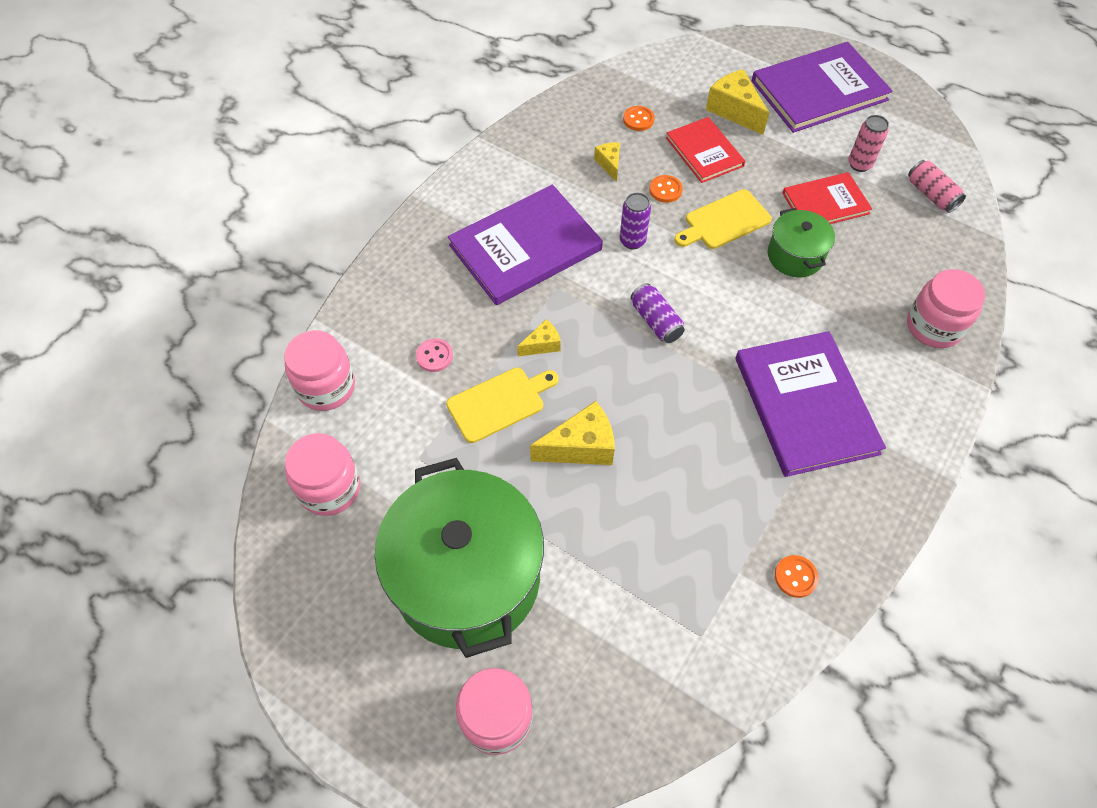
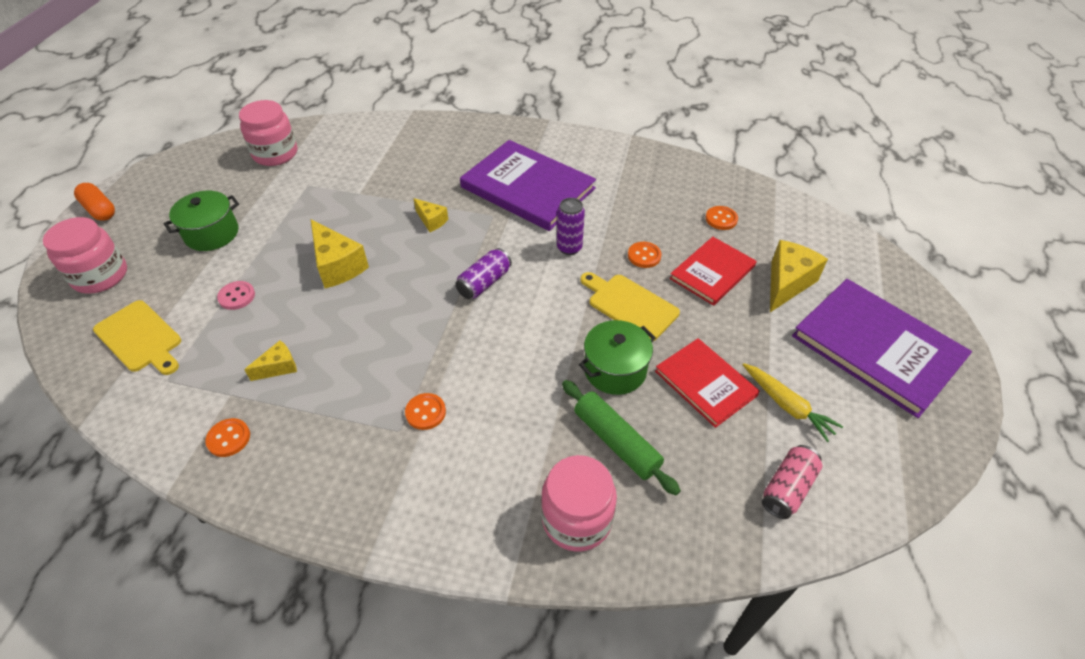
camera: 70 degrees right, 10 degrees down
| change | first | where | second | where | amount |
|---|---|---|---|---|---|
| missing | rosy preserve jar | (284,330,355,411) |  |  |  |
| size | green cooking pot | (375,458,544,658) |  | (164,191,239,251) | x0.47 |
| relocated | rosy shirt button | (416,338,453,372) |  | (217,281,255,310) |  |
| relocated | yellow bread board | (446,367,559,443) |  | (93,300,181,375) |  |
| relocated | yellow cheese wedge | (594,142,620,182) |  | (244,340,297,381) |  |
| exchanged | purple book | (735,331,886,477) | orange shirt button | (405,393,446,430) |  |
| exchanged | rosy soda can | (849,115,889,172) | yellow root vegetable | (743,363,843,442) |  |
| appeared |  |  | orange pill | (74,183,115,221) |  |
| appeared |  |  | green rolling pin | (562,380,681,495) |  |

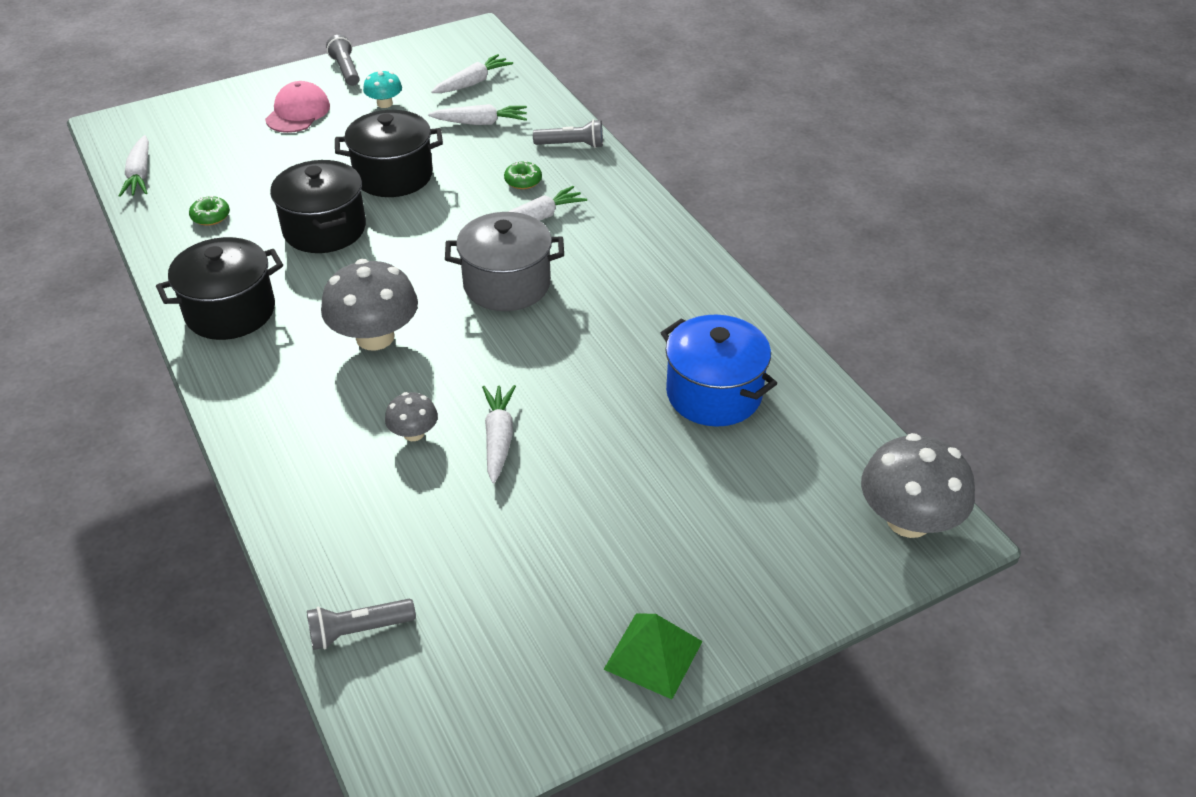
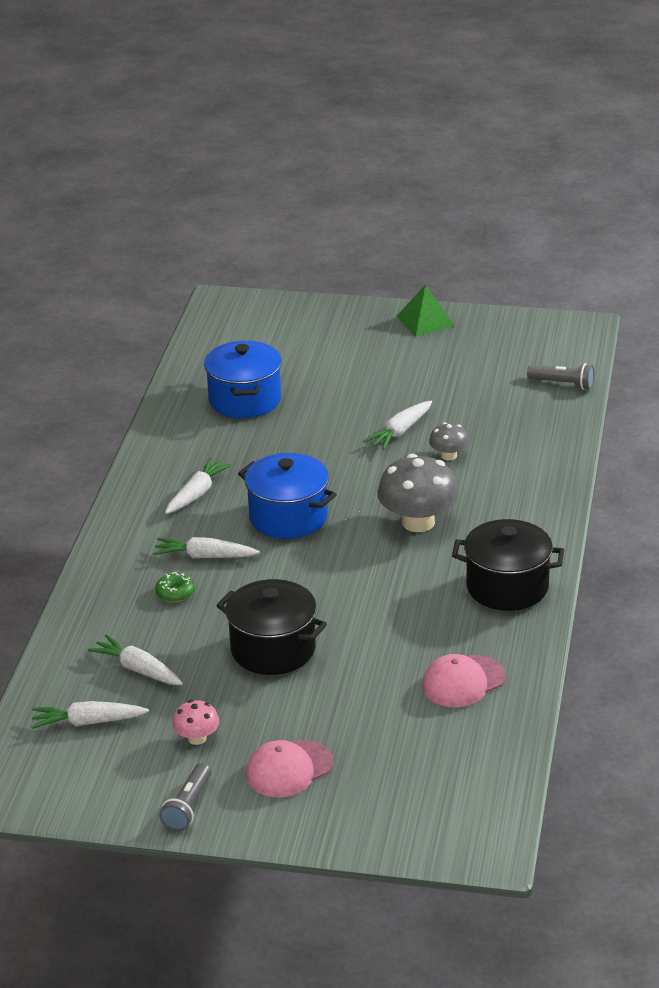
camera: 140 degrees left, 10 degrees down
| change | first | where | second | where | amount |
|---|---|---|---|---|---|
| relocated | snow-white root vegetable | (119,135,149,197) |  | (165,458,232,514) |  |
| exchanged | green doughnut | (189,196,230,226) | rosy baseball cap | (422,654,506,707) |  |
| missing | jet-black cooking pot | (270,160,366,253) |  |  |  |
| colour | aqua toadstool | (363,70,402,108) | rosy toadstool | (172,700,219,745) |  |
| colour | ash-grey cooking pot | (445,212,564,311) | cobalt cooking pot | (238,453,337,539) |  |
| missing | ash-grey pocket torch | (533,119,603,148) |  |  |  |
| missing | ash-grey toadstool | (861,433,975,538) |  |  |  |

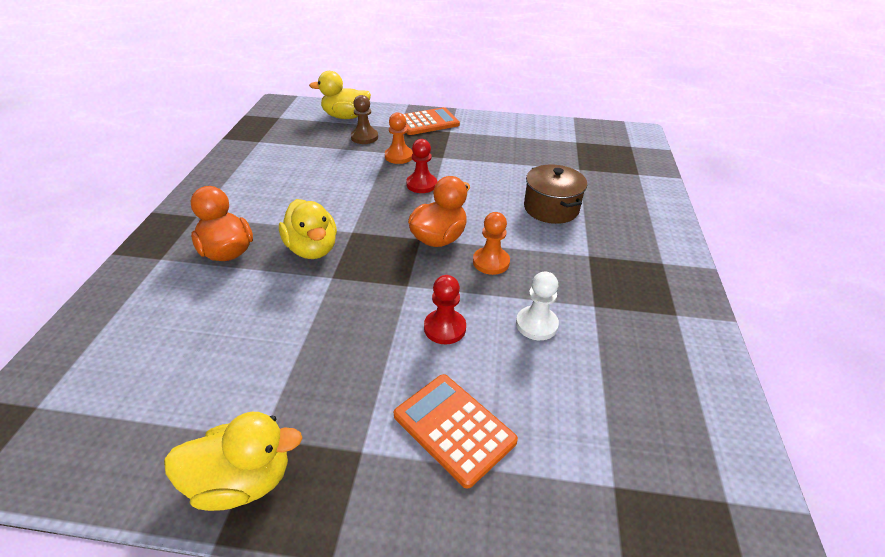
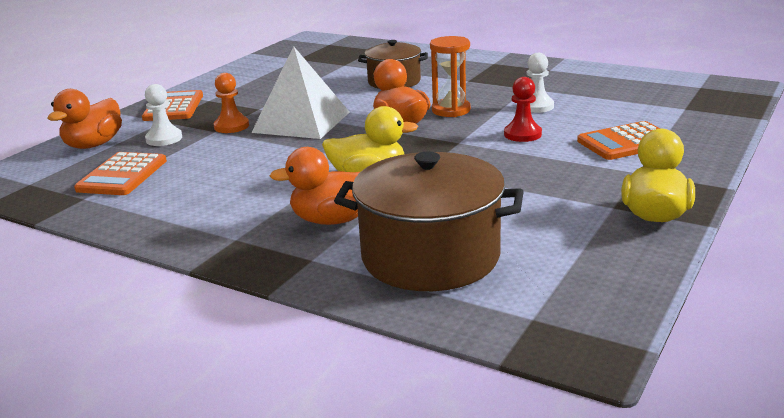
camera: 65 degrees left, 15 degrees down
| change | first | where | second | where | amount |
|---|---|---|---|---|---|
| colour | yellow rubber duck | (309,71,371,119) | orange rubber duck | (47,89,122,149) |  |
| colour | russet pawn | (351,95,378,144) | snow-white pawn | (145,84,182,146) |  |
| exchanged | scarlet pawn | (406,139,437,193) | snow-white pyramid | (251,46,350,139) |  |
| exchanged | orange pawn | (473,212,510,275) | orange sand timer | (430,36,471,117) |  |
| appeared |  |  | orange calculator | (74,152,167,195) |  |
| appeared |  |  | russet cooking pot | (334,151,524,291) |  |

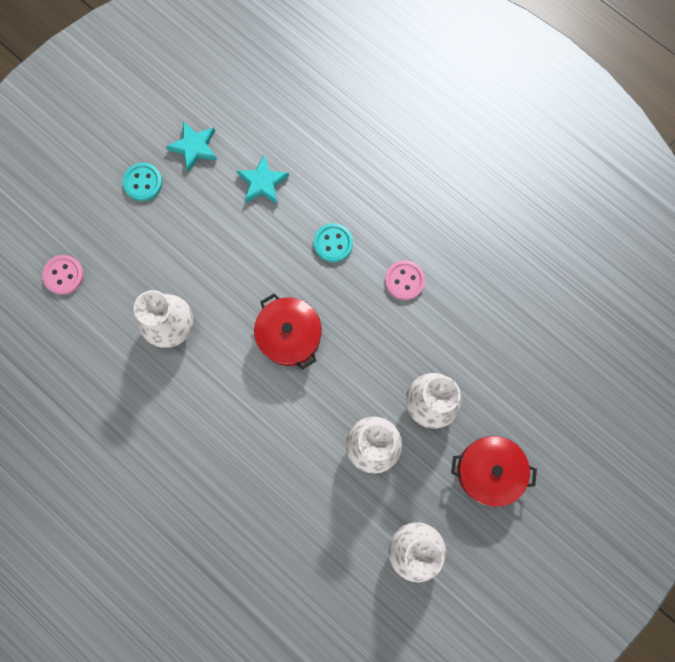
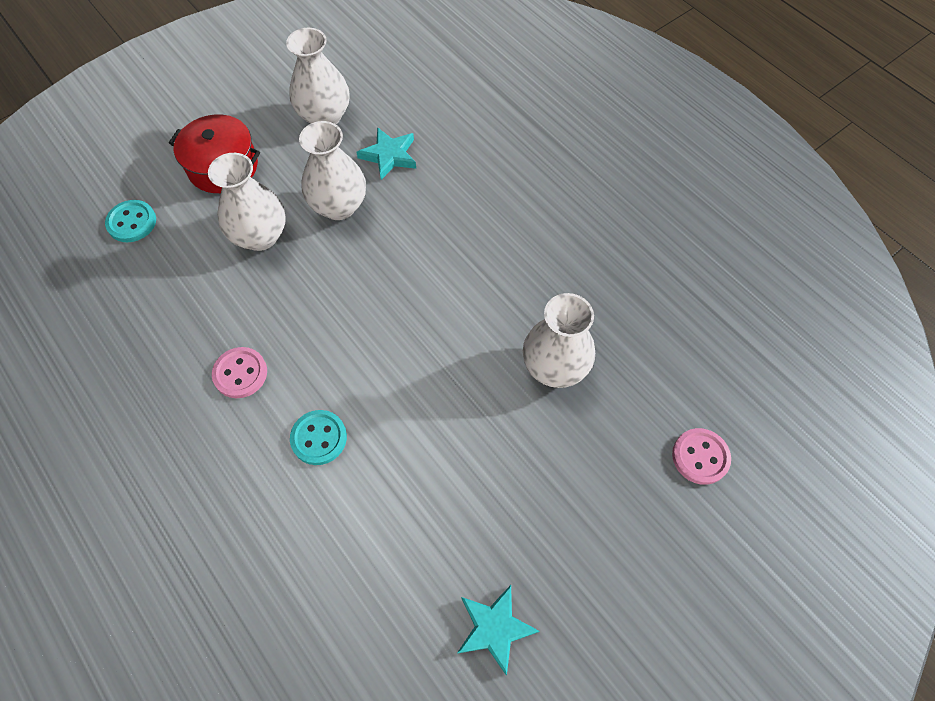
camera: 170 degrees left, 15 degrees down
| change | first | where | second | where | amount |
|---|---|---|---|---|---|
| relocated | aqua shirt button | (123,163,163,201) |  | (105,200,156,242) |  |
| relocated | aqua star | (237,155,289,204) |  | (356,127,416,180) |  |
| missing | scarlet cooking pot | (254,293,322,370) |  |  |  |

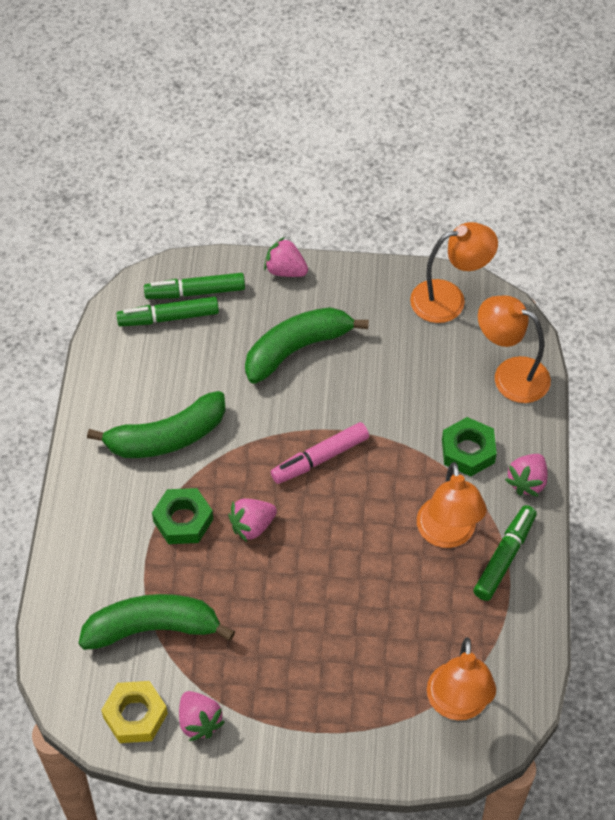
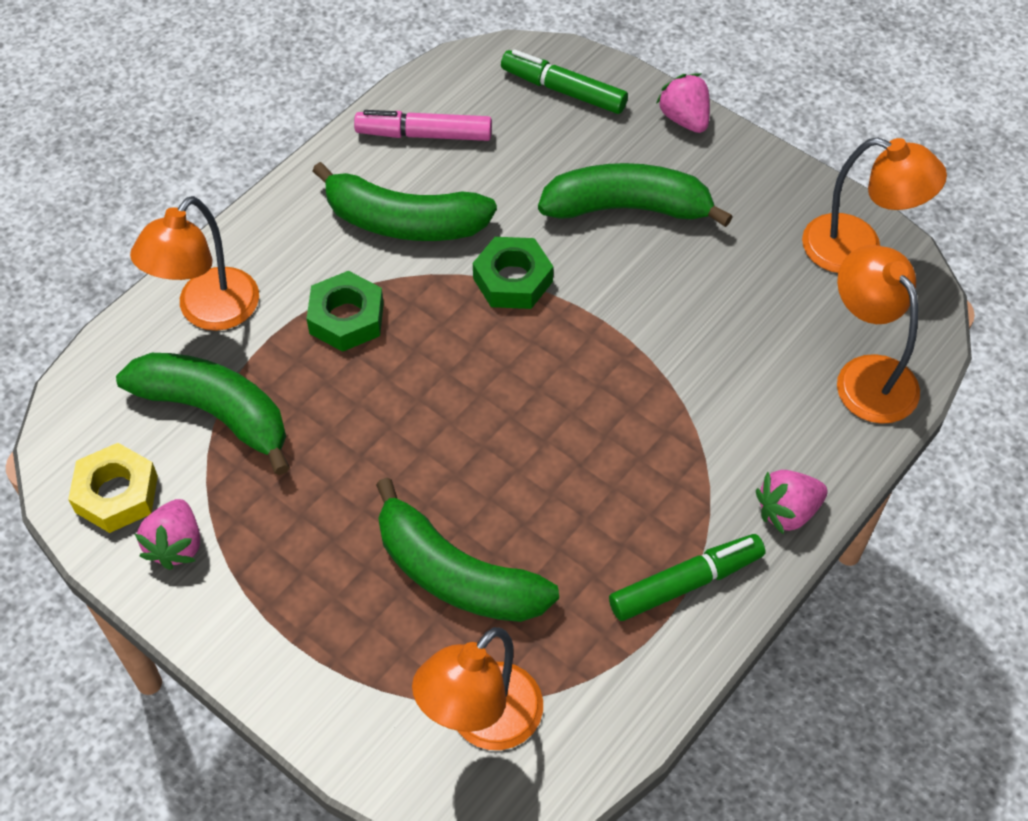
camera: 35 degrees right, 0 degrees up
| change | first | where | second | where | amount |
|---|---|---|---|---|---|
| missing | green marker | (116,297,219,327) |  |  |  |
| missing | rosy strawberry | (228,498,277,542) |  |  |  |
| relocated | rosy marker | (271,422,369,484) |  | (354,110,492,141) |  |
| relocated | orange desk lamp | (417,462,487,548) |  | (130,196,259,331) |  |
| relocated | green nut | (442,417,497,477) |  | (473,237,553,309) |  |
| appeared |  |  | green banana | (376,478,559,622) |  |

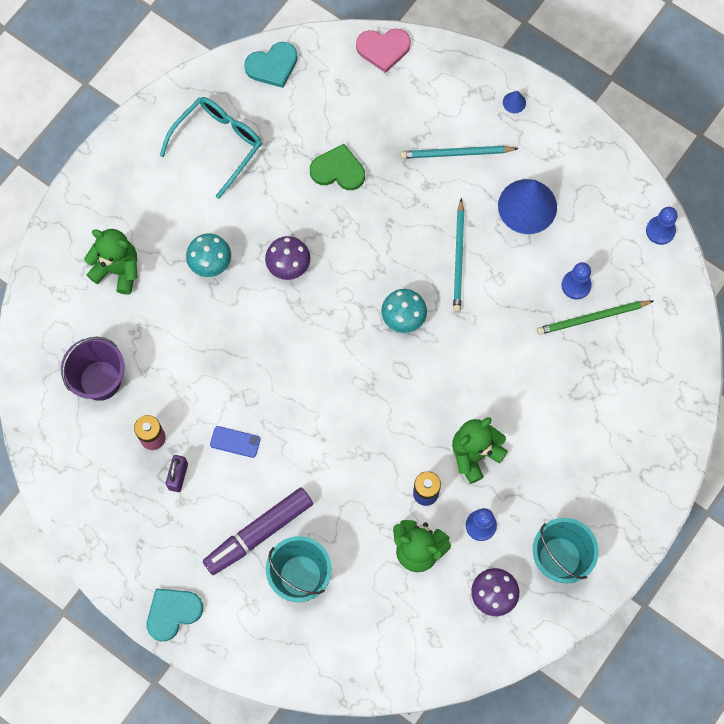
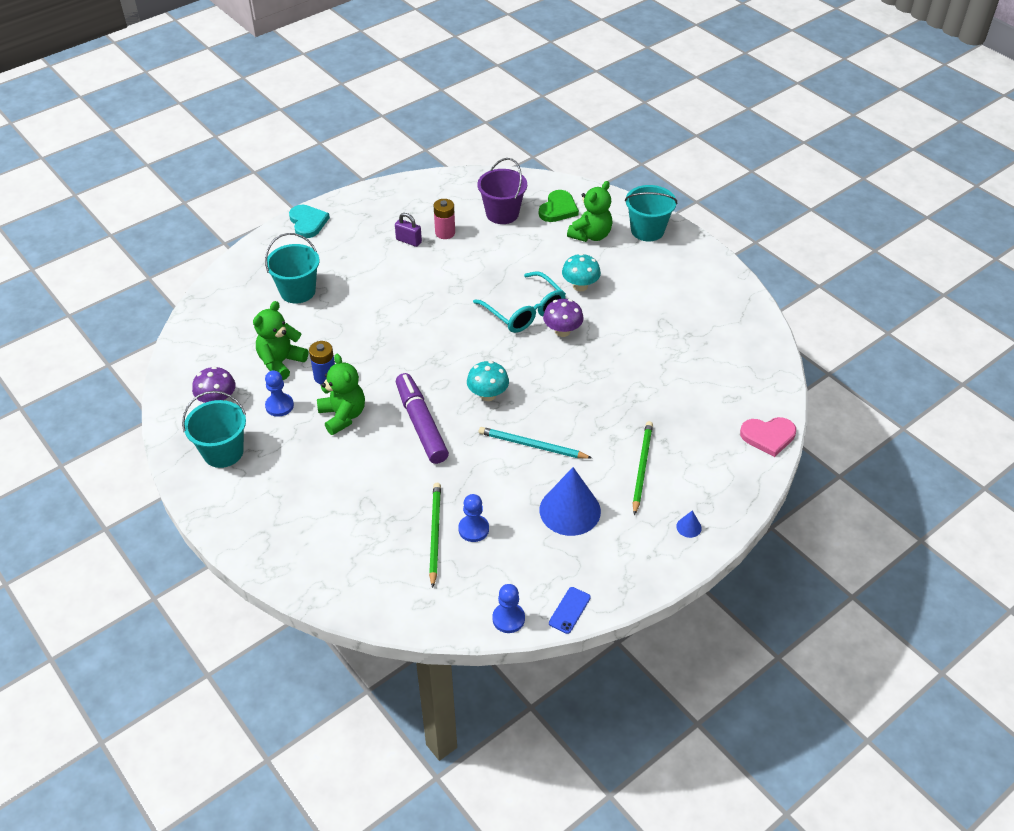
camera: 105 degrees right, 25 degrees down
| change | first | where | second | where | amount |
|---|---|---|---|---|---|
| relocated | aqua spectacles | (160,97,262,199) |  | (473,271,566,333) |  |
| relocated | purple marker | (203,487,313,575) |  | (396,373,449,464) |  |
| relocated | cobalt phone | (210,426,260,458) |  | (549,587,591,634) |  |
| missing | aqua heart | (244,42,298,88) |  |  |  |
| relocated | green heart | (310,144,365,190) |  | (539,190,579,222) |  |
| spun | rosy heart | (356,28,411,73) |  | (740,417,796,457) | 105 degrees counterclockwise |
| colour | aqua pencil | (400,146,519,159) | green pencil | (633,421,653,516) |  |
| appeared |  |  | aqua bucket | (625,185,677,241) |  |

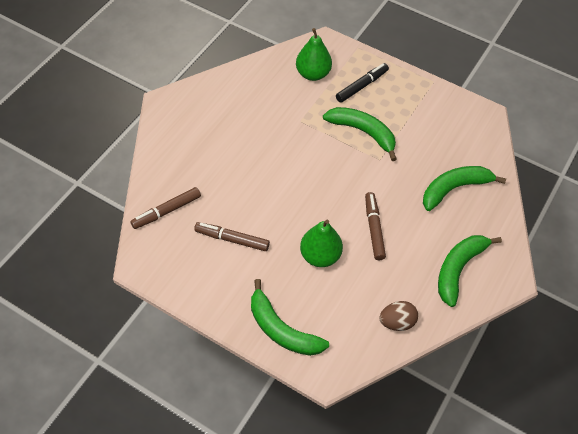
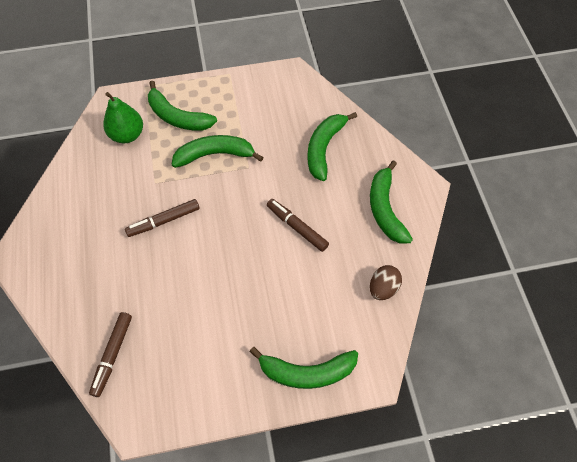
camera: 40 degrees left, 5 degrees up
| change | first | where | second | where | amount |
|---|---|---|---|---|---|
| relocated | russet marker | (194,222,270,251) |  | (125,199,200,237) |  |
| missing | green toy pear | (300,220,343,267) |  |  |  |
| exchanged | jet-black marker | (336,63,389,103) | green banana | (148,81,217,131) |  |

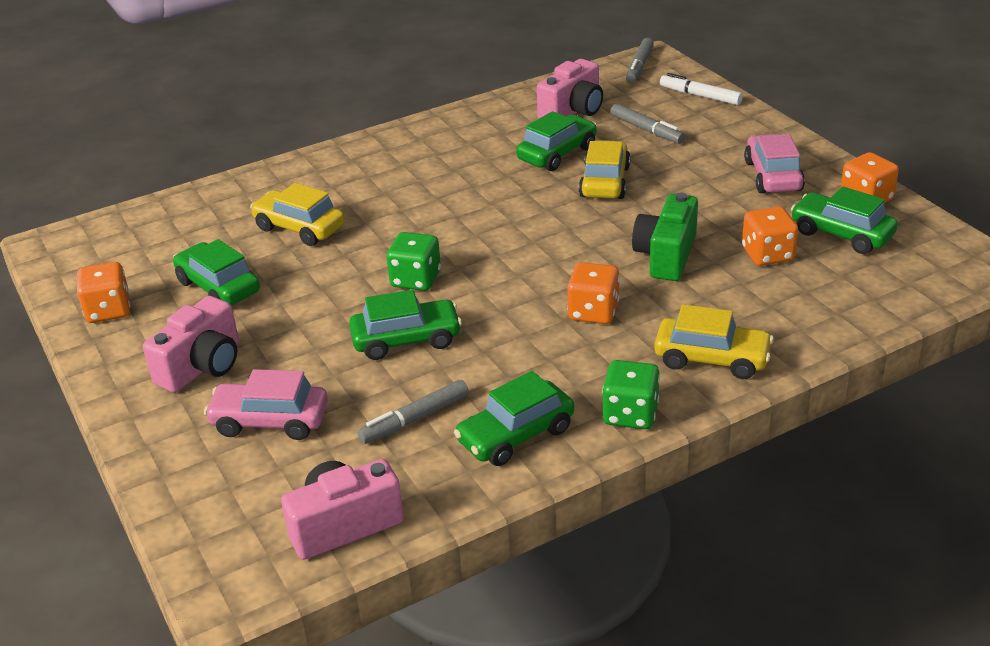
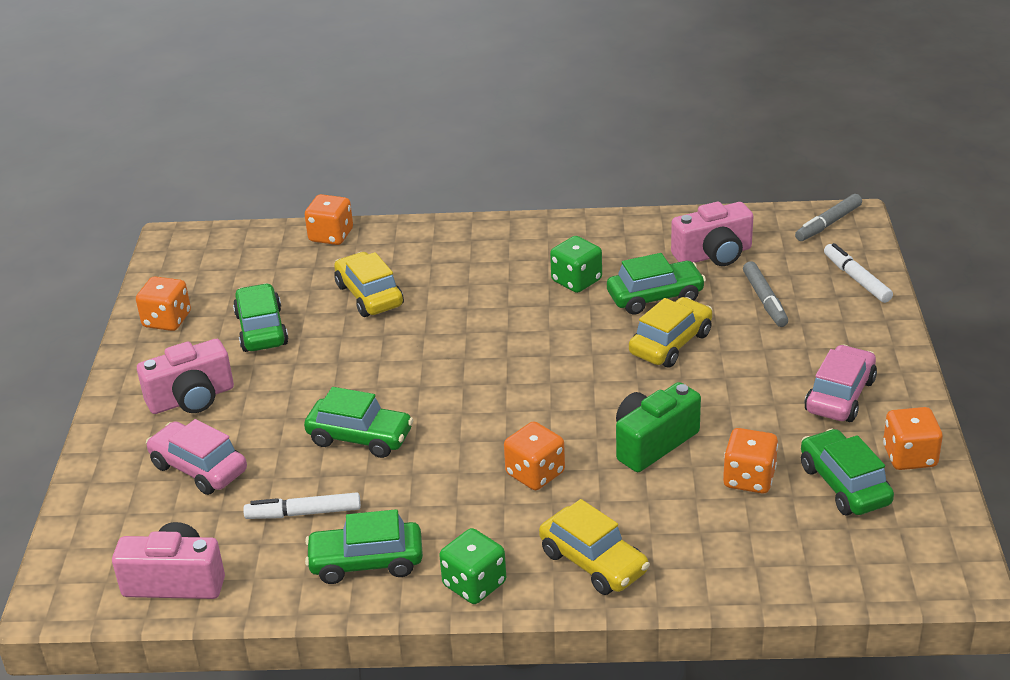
camera: 30 degrees right, 0 degrees up
| change | first | where | second | where | amount |
|---|---|---|---|---|---|
| colour | ash-grey marker | (358,380,469,444) | snow-white marker | (243,492,361,519) |  |
| relocated | green dice | (387,232,441,291) |  | (550,236,602,293) |  |
| appeared |  |  | orange dice | (305,194,353,245) |  |

